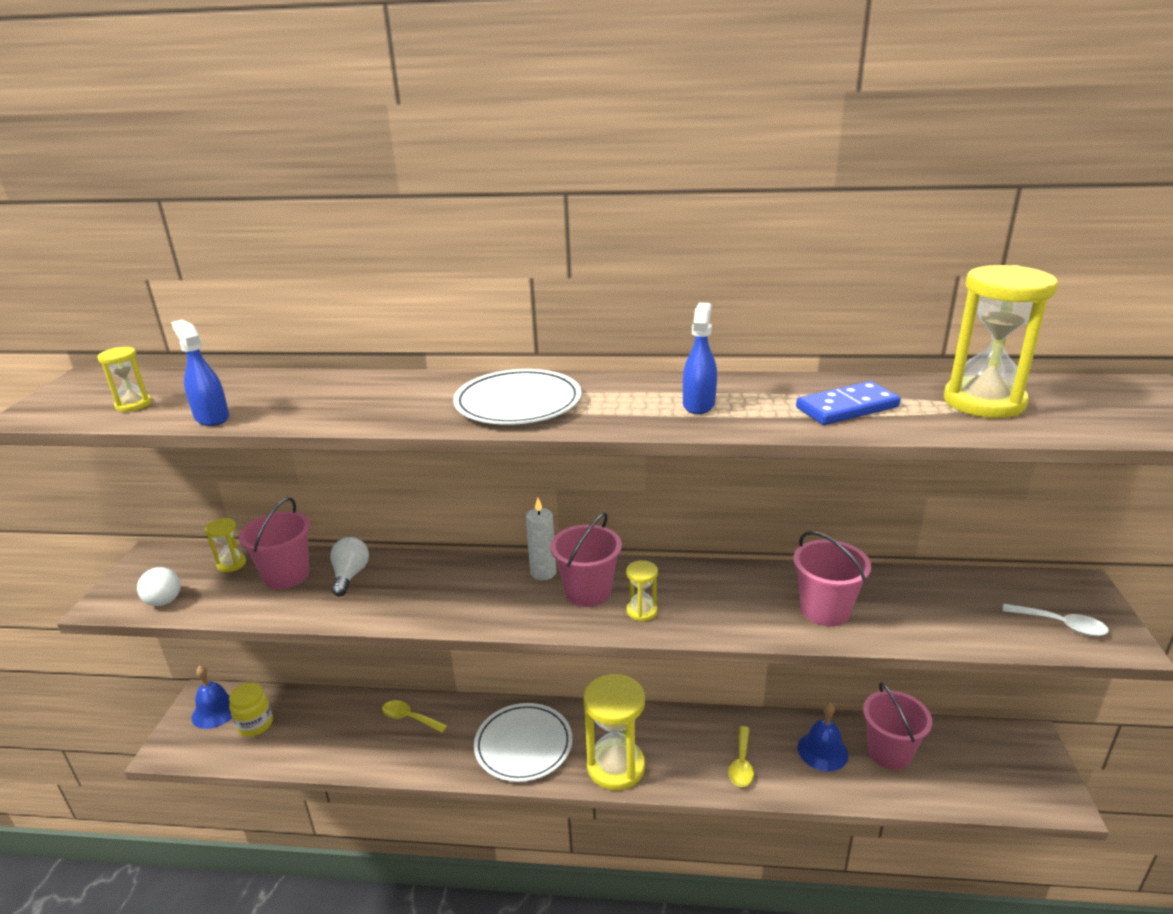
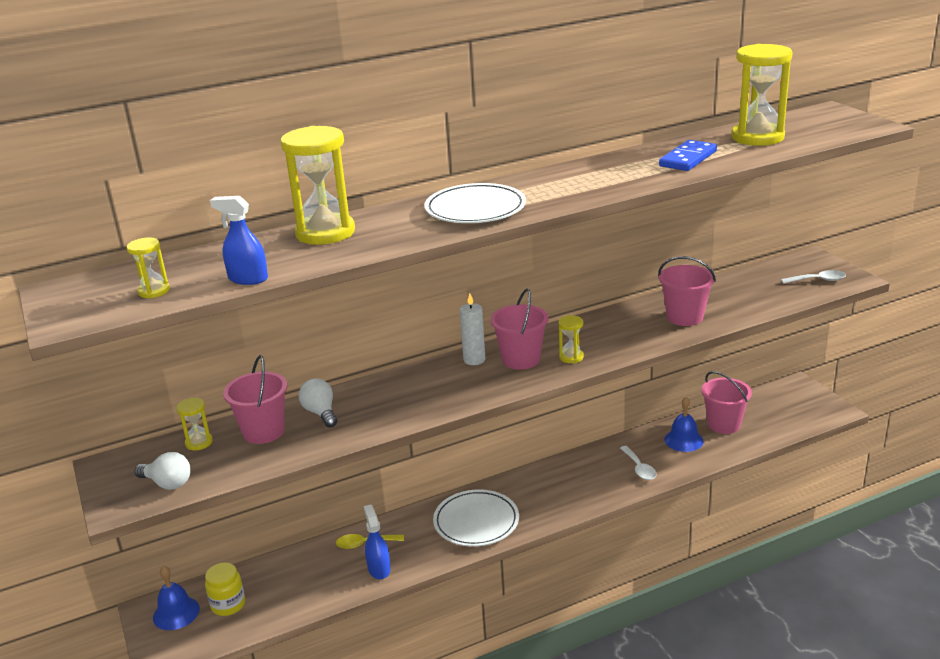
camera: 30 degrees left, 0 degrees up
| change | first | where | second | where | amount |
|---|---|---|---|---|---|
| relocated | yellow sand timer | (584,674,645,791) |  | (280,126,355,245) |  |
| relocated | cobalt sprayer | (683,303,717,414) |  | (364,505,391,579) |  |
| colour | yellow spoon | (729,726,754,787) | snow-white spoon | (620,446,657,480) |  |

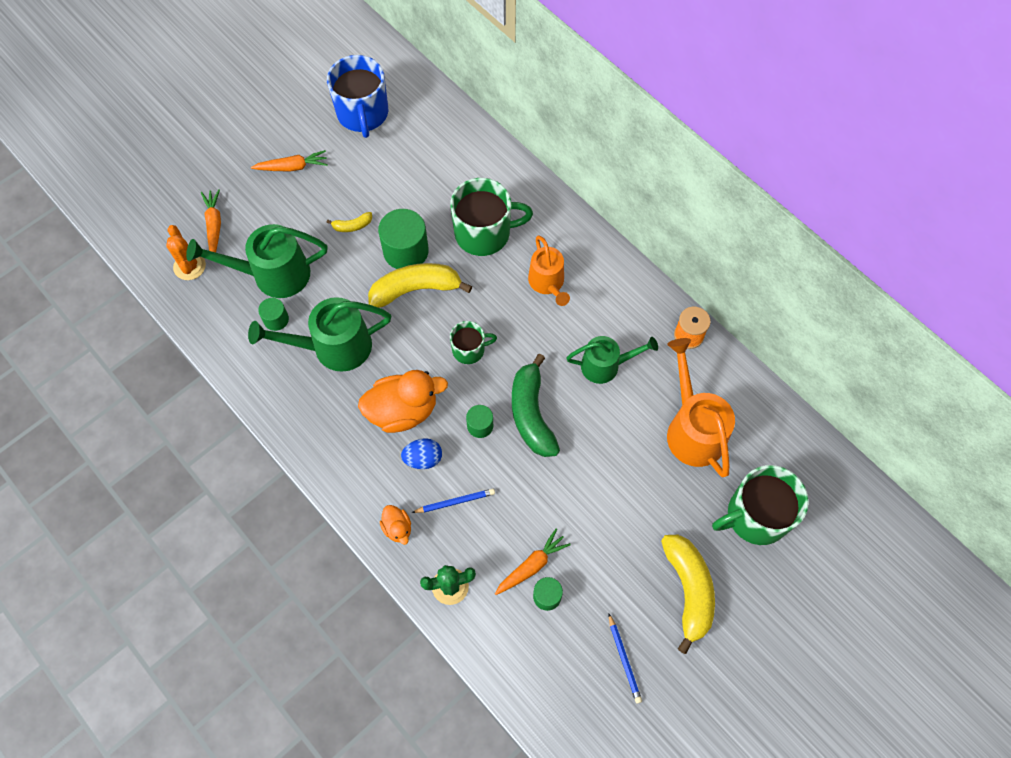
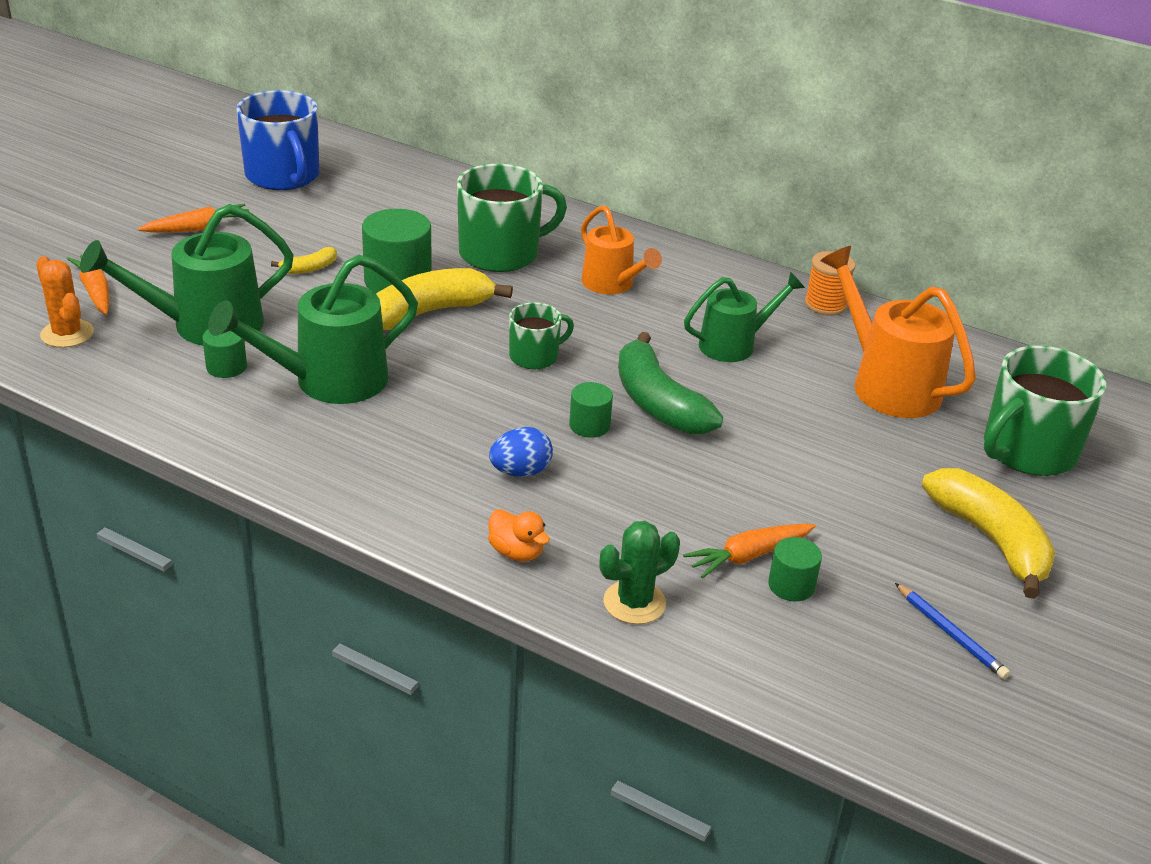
camera: 20 degrees left, 30 degrees down
| change | first | where | second | where | amount |
|---|---|---|---|---|---|
| missing | orange rubber duck | (358,370,448,433) |  |  |  |
| missing | cobalt pencil | (411,489,495,513) |  |  |  |
| spun | orange root vegetable | (495,529,571,595) |  | (683,524,816,578) | 150 degrees counterclockwise |

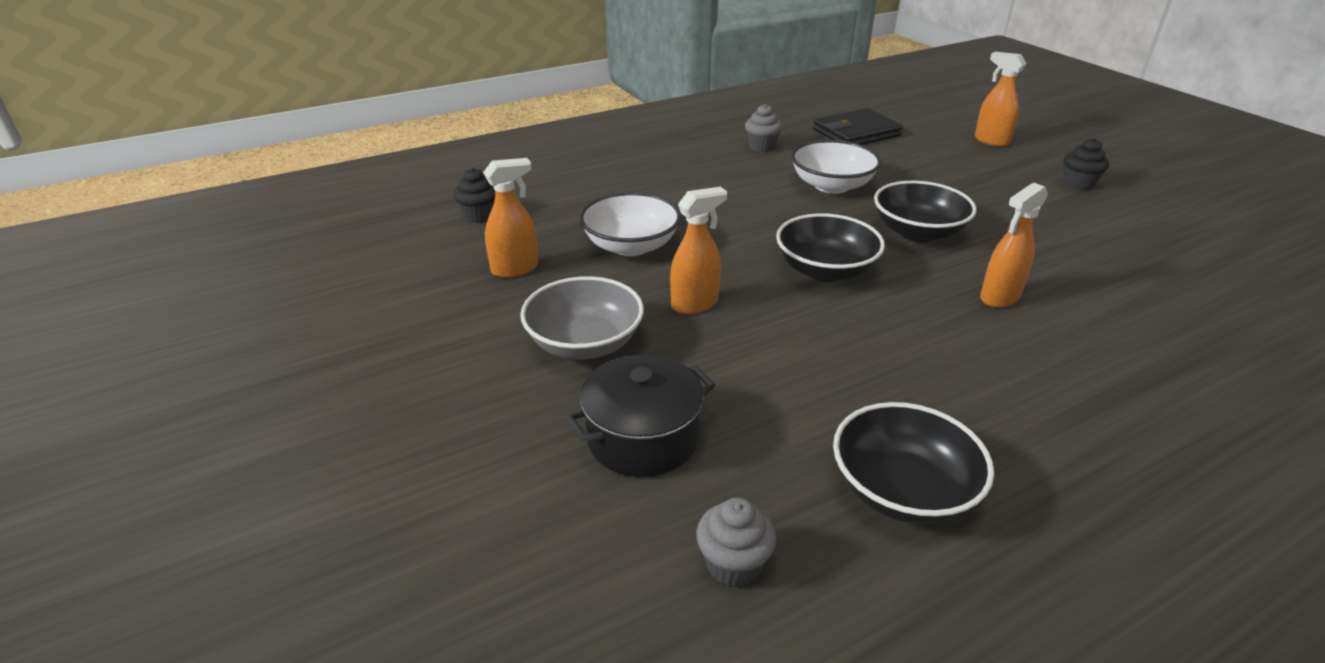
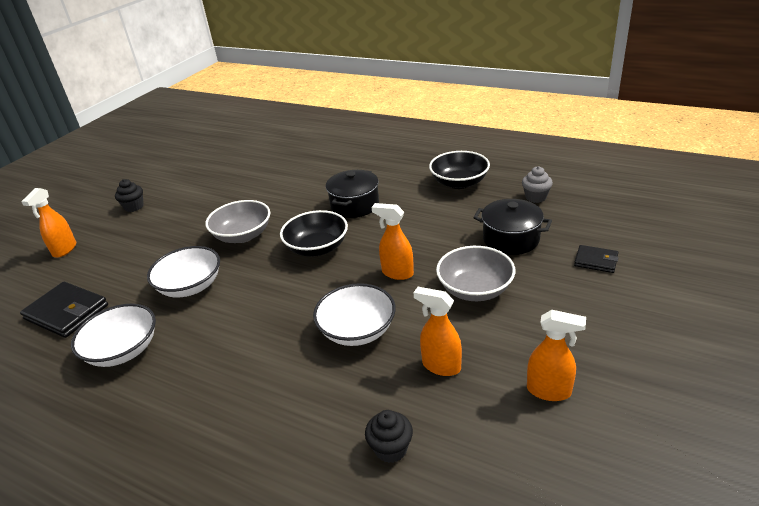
camera: 120 degrees left, 0 degrees up
| change | first | where | second | where | amount |
|---|---|---|---|---|---|
| exchanged | ash-grey muffin | (745,104,783,152) | snow-white deep dish | (71,304,156,367) |  |
| colour | jet-black deep dish | (874,181,977,242) | ash-grey deep dish | (205,200,270,243) |  |
| relocated | orange sprayer | (980,183,1048,308) |  | (527,310,586,401) |  |
| appeared |  |  | jet-black cooking pot | (326,170,379,218) |  |
| appeared |  |  | jet-black card wallet | (574,245,619,273) |  |

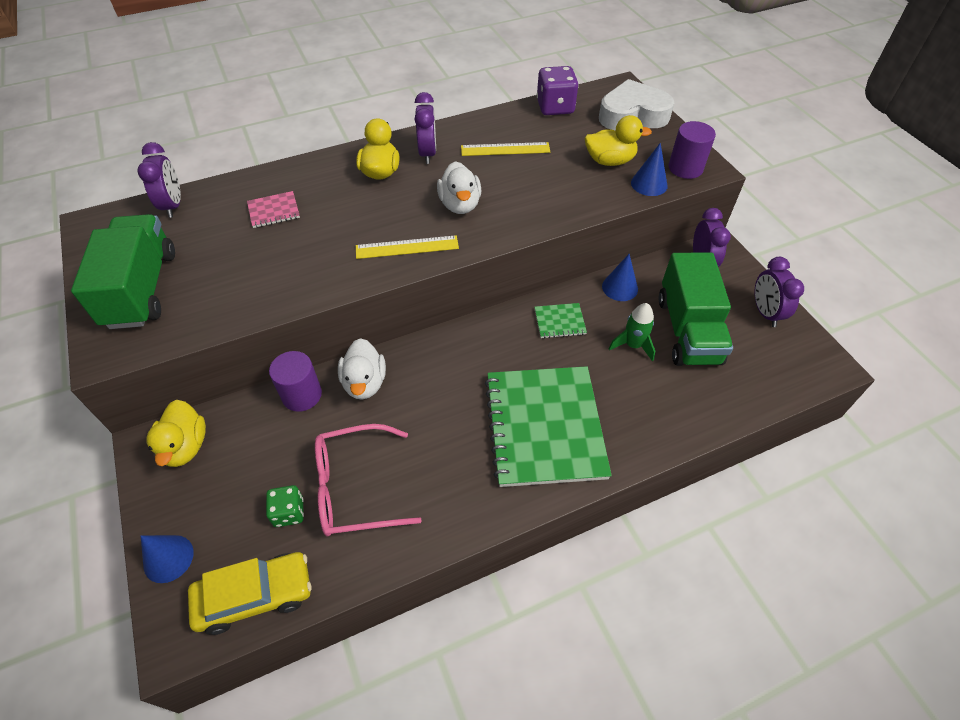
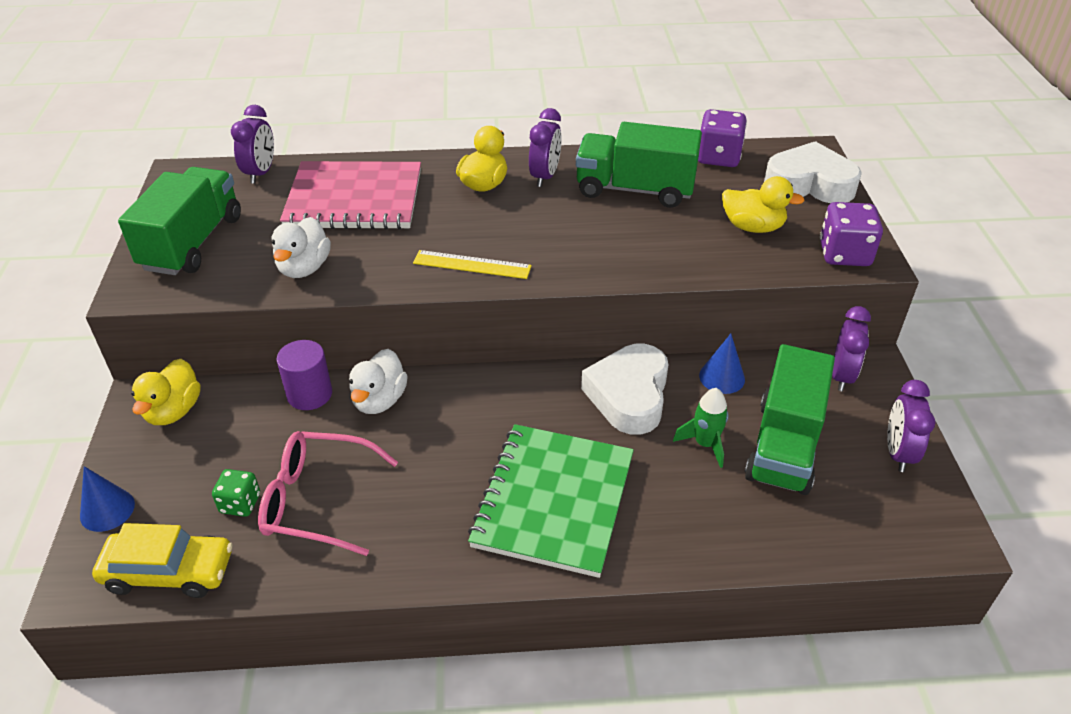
camera: 20 degrees right, 10 degrees down
| change | first | where | second | where | amount |
|---|---|---|---|---|---|
| size | rosy notebook | (247,191,300,228) |  | (280,161,421,229) | x2.42 |
| relocated | snow-white rubber duck | (437,161,482,214) |  | (272,217,331,278) |  |
| exchanged | yellow ruler | (461,142,550,156) | green truck | (576,122,702,208) |  |
| exchanged | green notebook | (534,303,587,339) | snow-white heart | (581,344,668,435) |  |
| missing | cobalt cone shape | (631,143,668,196) |  |  |  |
| exchanged | purple cylinder shape | (669,121,716,179) | purple dice | (820,202,883,266) |  |

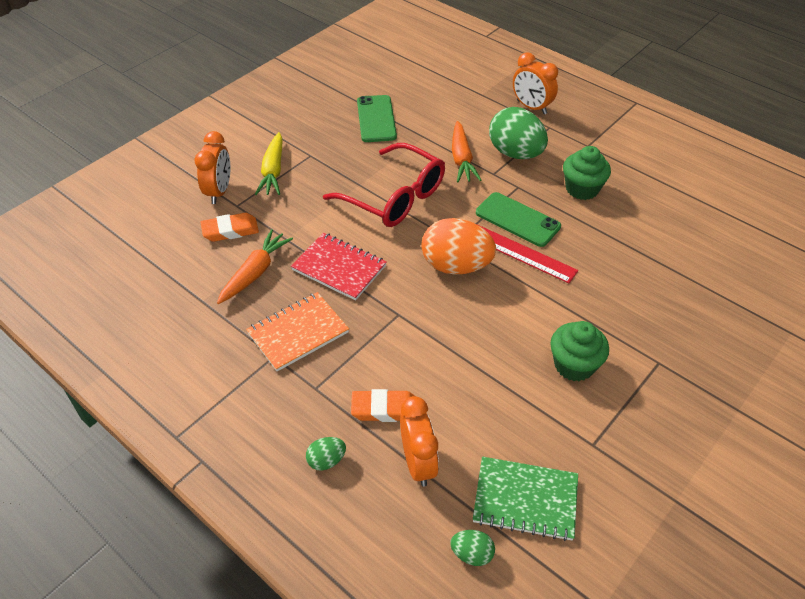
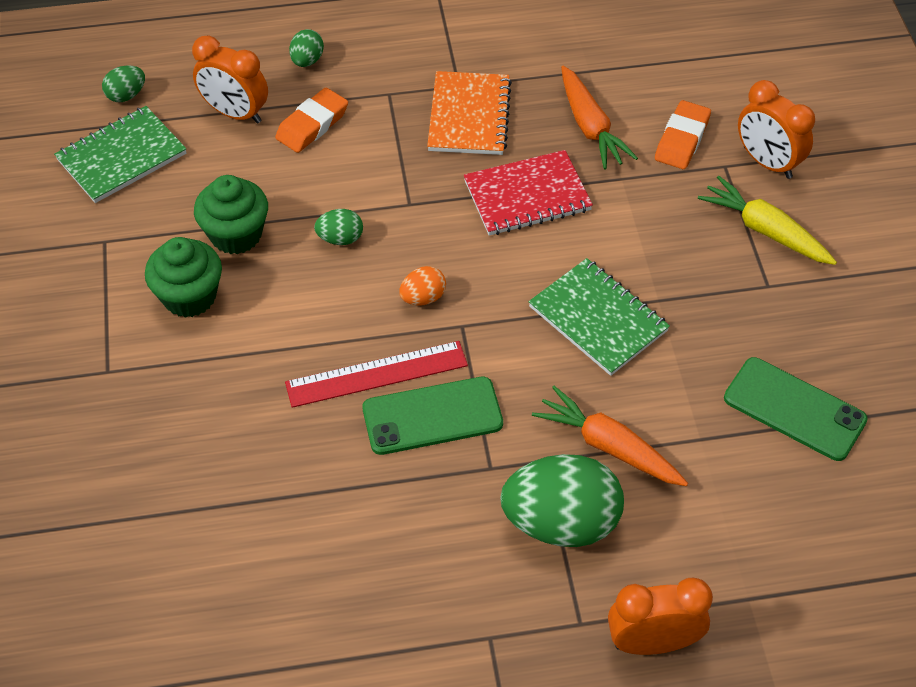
camera: 130 degrees right, 5 degrees up
| change | first | where | second | where | amount |
|---|---|---|---|---|---|
| exchanged | scarlet spectacles | (323,143,445,227) | green notebook | (529,258,670,376) |  |
| size | orange egg | (421,218,496,275) |  | (399,266,446,305) | x0.46 |
| relocated | green muffin | (563,146,611,200) |  | (194,175,268,254) |  |
| appeared |  |  | green egg | (314,209,363,245) |  |

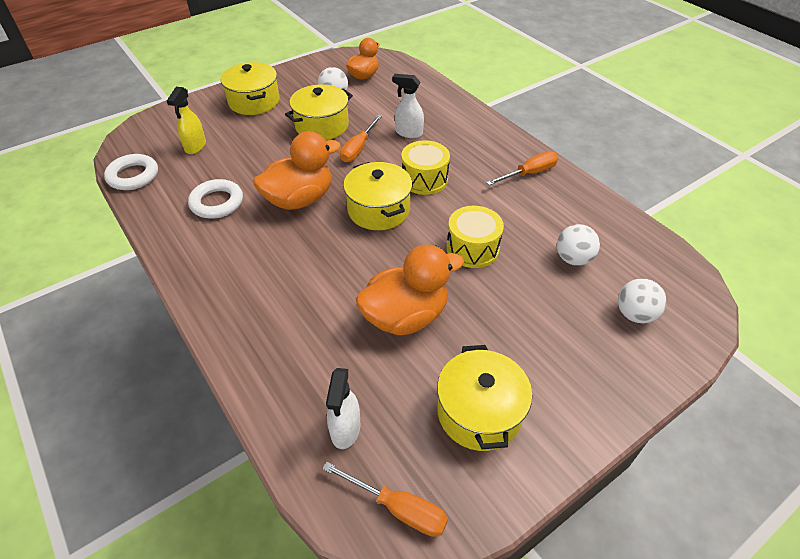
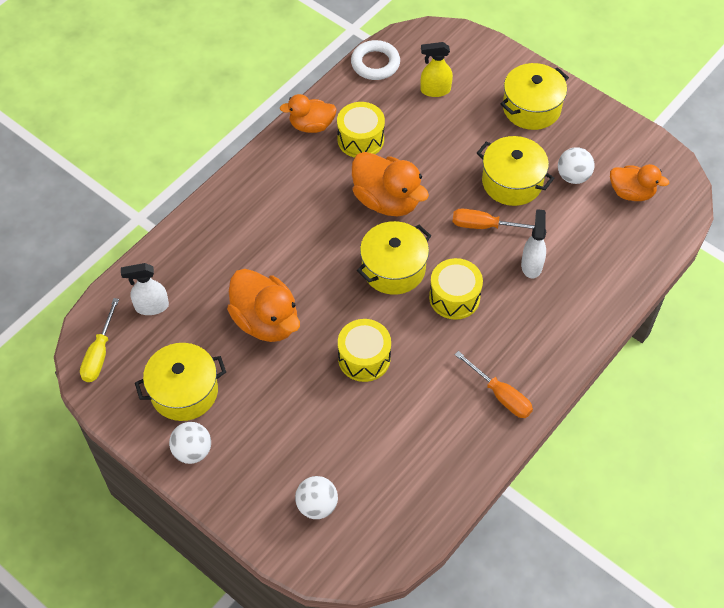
camera: 75 degrees right, 10 degrees up
| change | first | where | second | where | amount |
|---|---|---|---|---|---|
| exchanged | snow-white torus | (188,179,243,219) | yellow drum | (337,102,385,158) |  |
| colour | orange flat screwdriver | (322,462,448,537) | yellow flat screwdriver | (80,298,119,382) |  |
| relocated | snow-white ball | (557,224,600,266) |  | (169,422,211,464) |  |
| appeared |  |  | orange rubber duck | (280,94,337,133) |  |

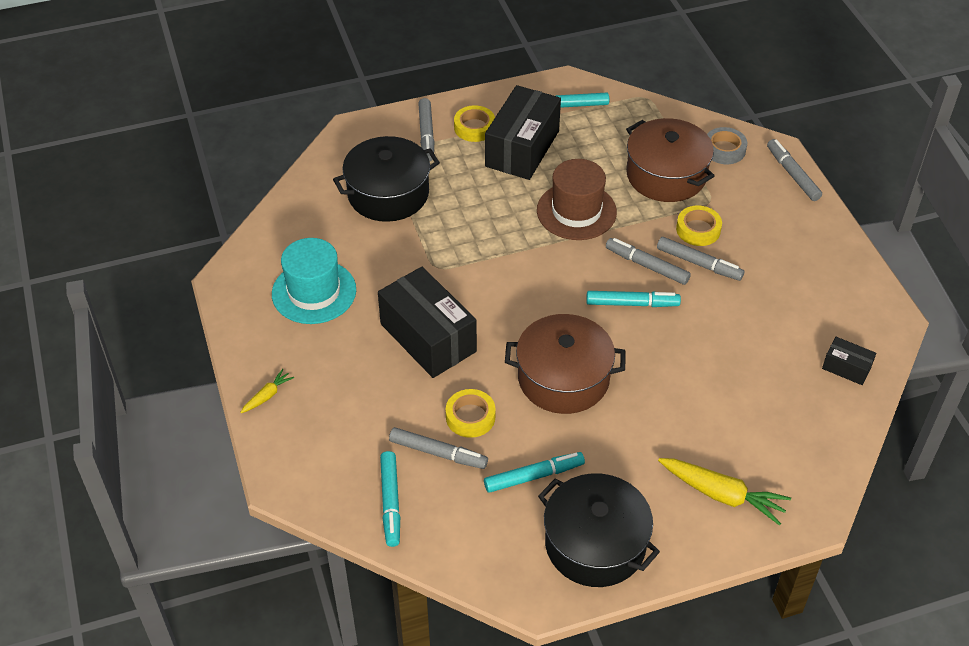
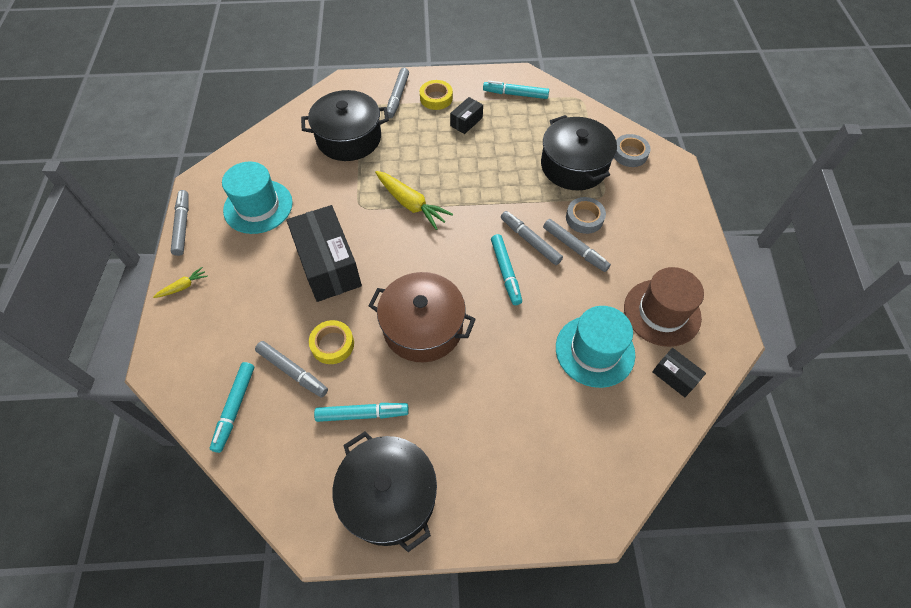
camera: 15 degrees right, 10 degrees up
| change | first | where | second | where | amount |
|---|---|---|---|---|---|
| size | jet-black parcel | (485,85,561,180) |  | (450,97,483,134) | x0.47 |
| relocated | russet top hat | (537,159,617,240) |  | (624,267,704,347) |  |
| spun | aqua marker | (586,291,681,307) |  | (491,234,522,305) | 60 degrees clockwise |
| colour | russet cooking pot | (626,118,714,202) | jet-black cooking pot | (541,115,617,190) |  |
| relocated | yellow root vegetable | (658,458,791,526) |  | (375,171,453,230) |  |
| colour | yellow sticky tape | (676,206,722,246) | ash-grey sticky tape | (566,197,606,234) |  |
| relocated | ash-grey marker | (767,139,822,201) |  | (171,190,189,256) |  |
| appeared |  |  | aqua top hat | (556,306,635,388) |  |

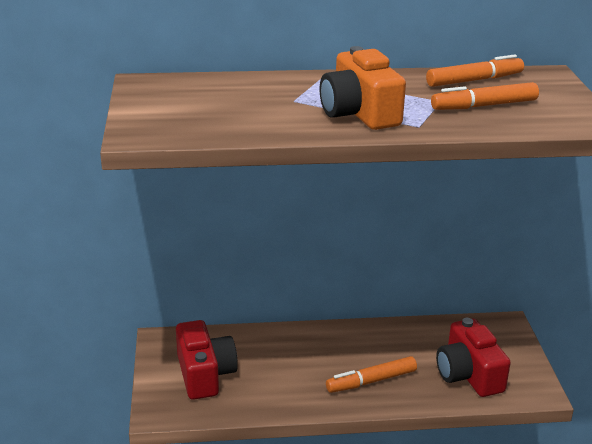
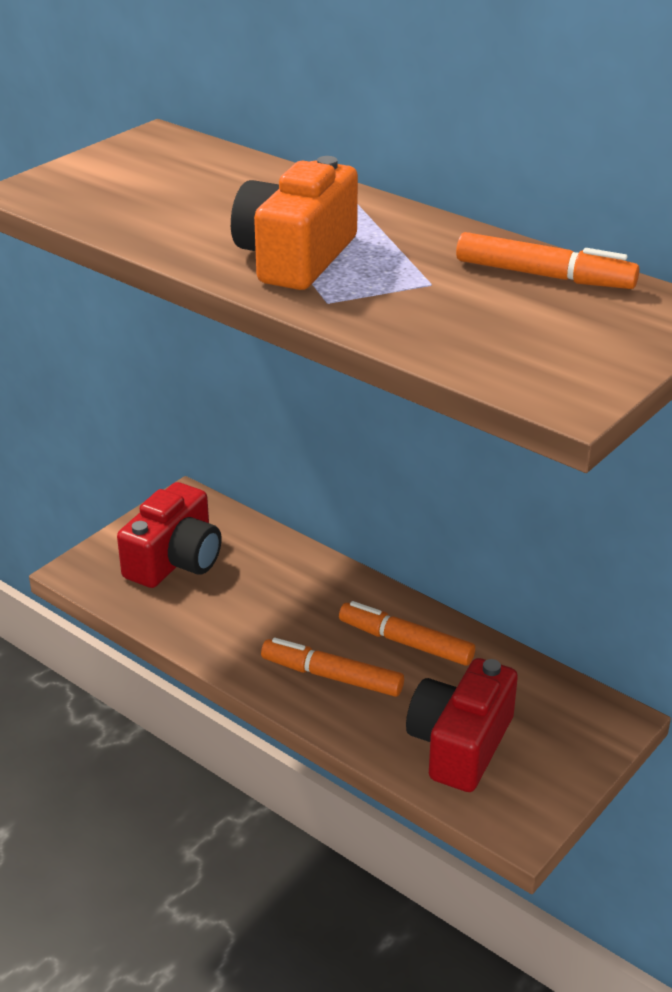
camera: 45 degrees right, 5 degrees up
| change | first | where | second | where | amount |
|---|---|---|---|---|---|
| relocated | orange marker | (431,82,539,110) |  | (339,601,475,666) |  |

